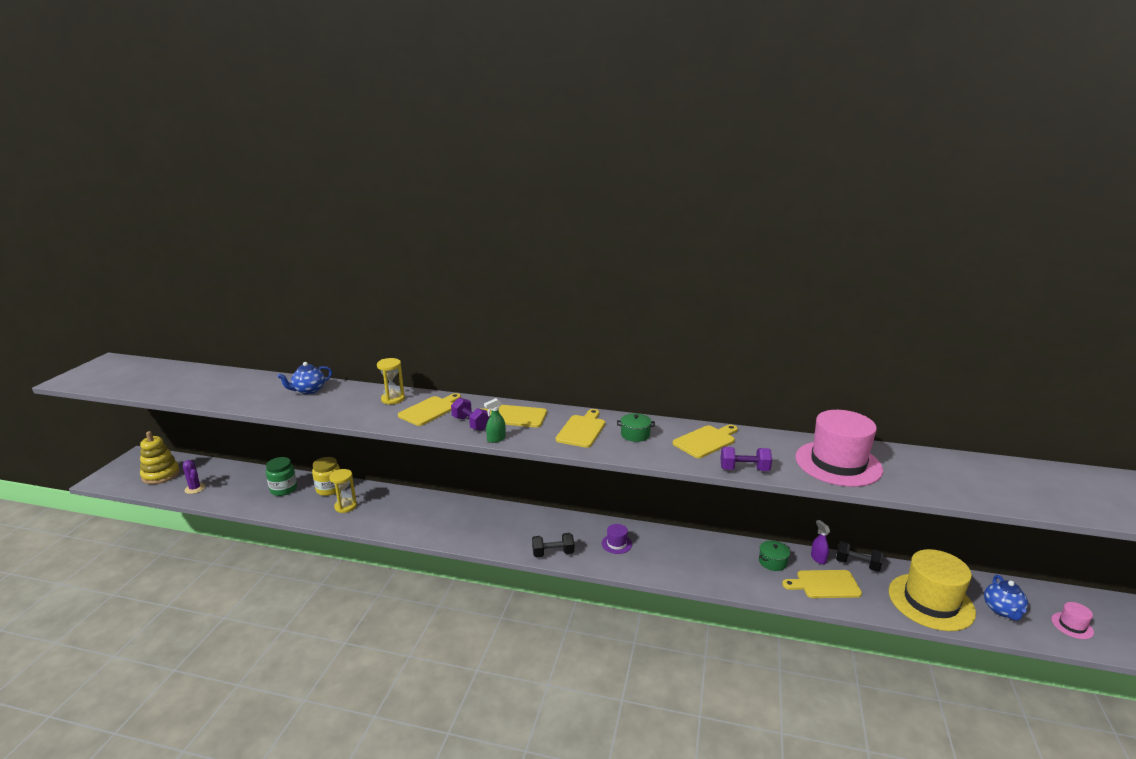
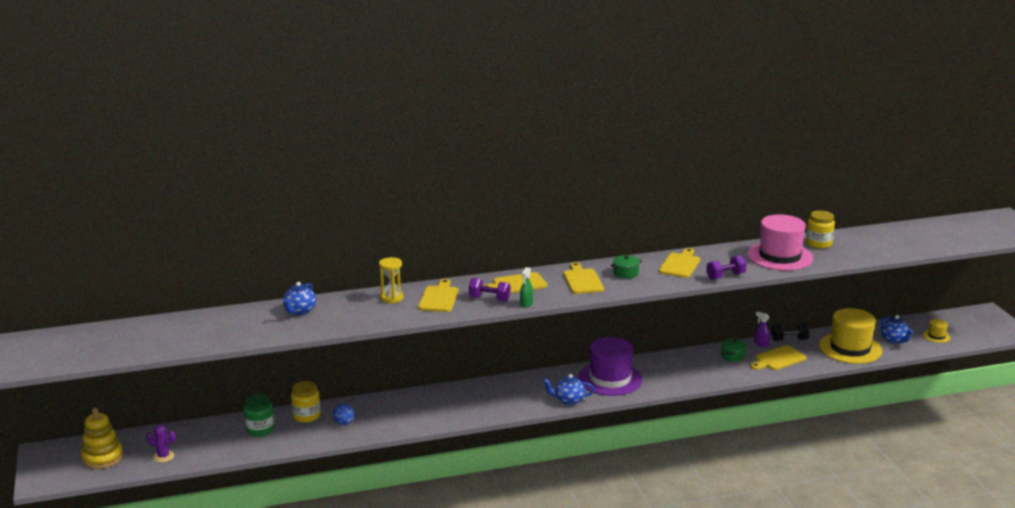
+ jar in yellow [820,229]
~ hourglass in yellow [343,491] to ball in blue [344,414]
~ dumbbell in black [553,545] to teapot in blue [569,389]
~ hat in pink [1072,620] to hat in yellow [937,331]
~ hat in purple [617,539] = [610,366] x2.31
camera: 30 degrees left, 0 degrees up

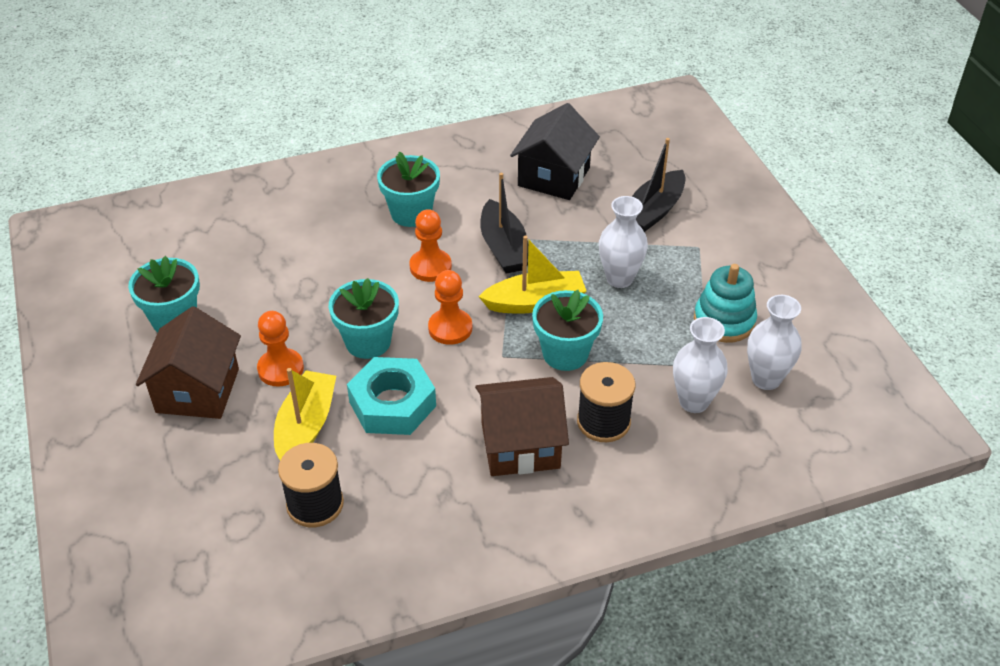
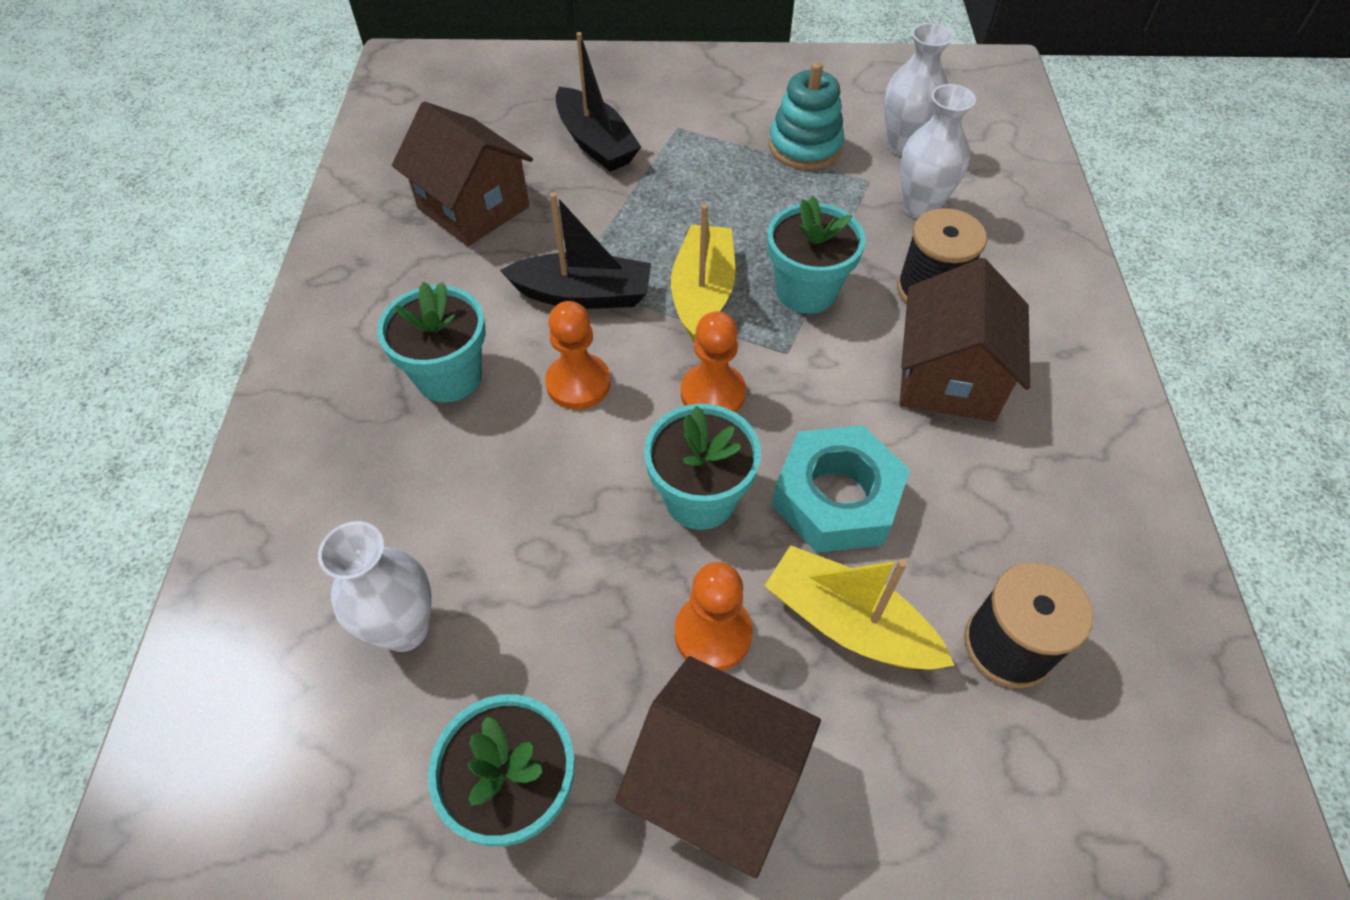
~ vase in white [623,242] to [375,586]
~ house in black [555,151] to house in brown [462,173]
camera: 70 degrees left, 10 degrees up

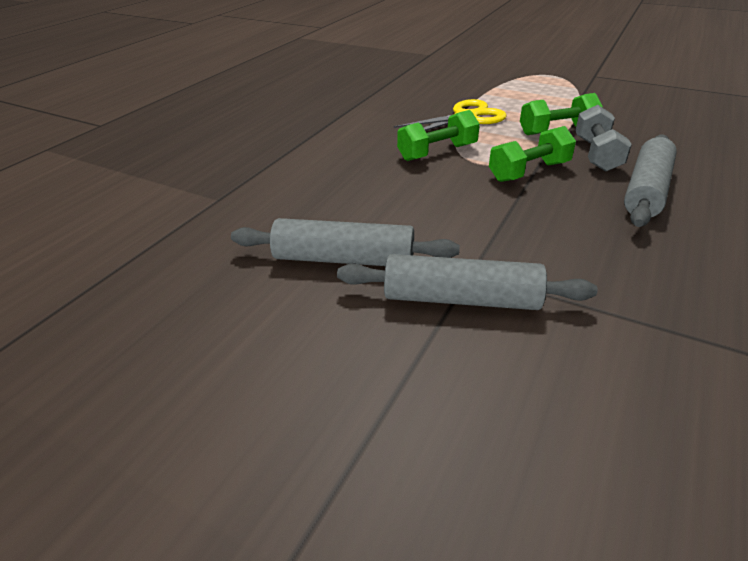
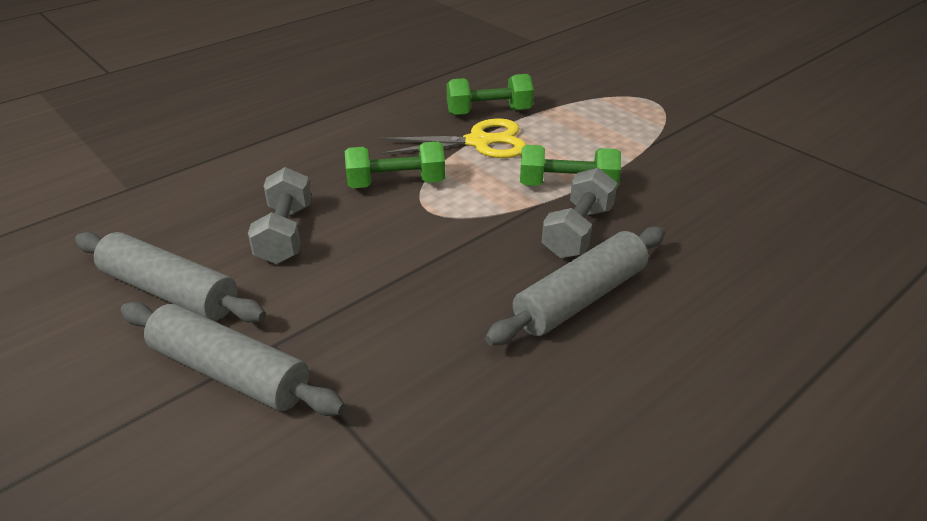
+ dumbbell in grey [279,215]
~ dumbbell in green [532,154] to [490,94]
camera: 20 degrees right, 0 degrees up

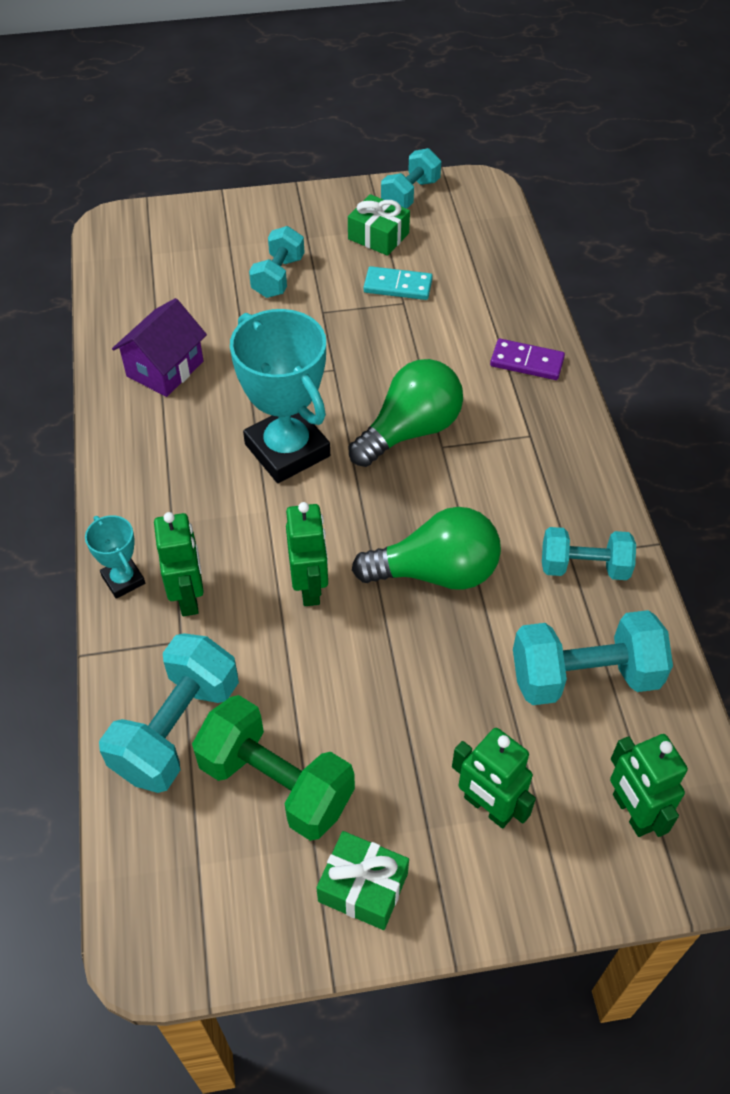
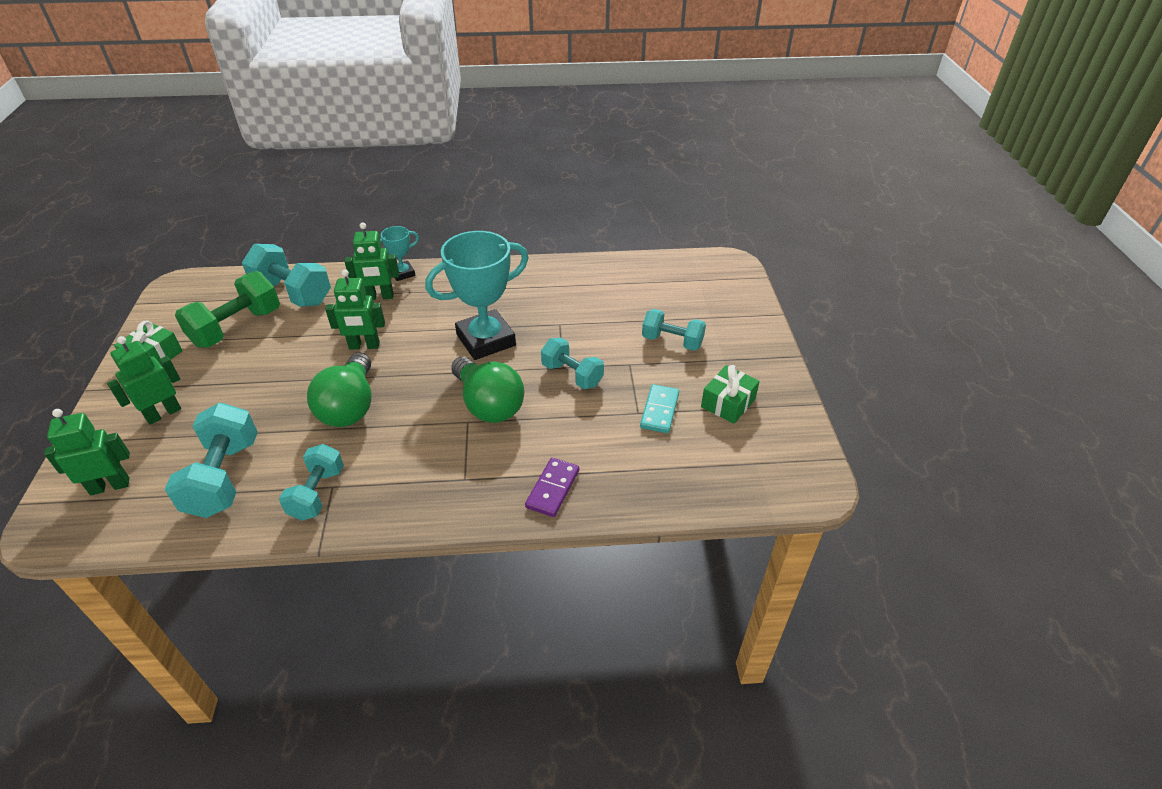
- house in purple [159,347]
~ dumbbell in turquoise [411,178] to [572,363]
camera: 95 degrees right, 10 degrees down

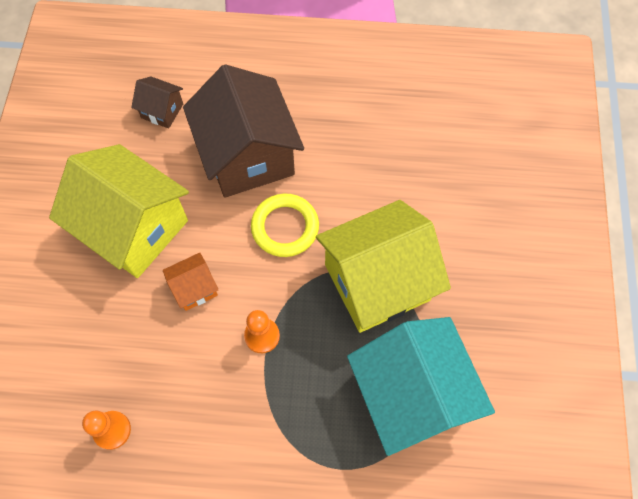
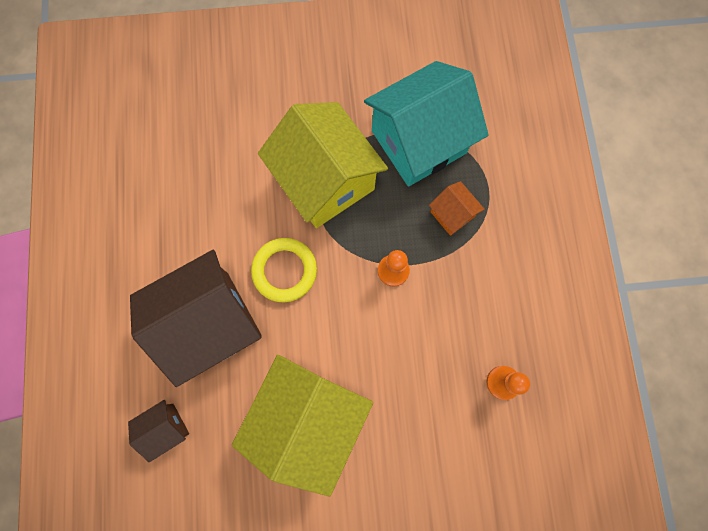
~ house in orange [191,282] to [457,208]
~ house in brown [157,102] = [158,431] 45 degrees clockwise
camera: 100 degrees left, 10 degrees up

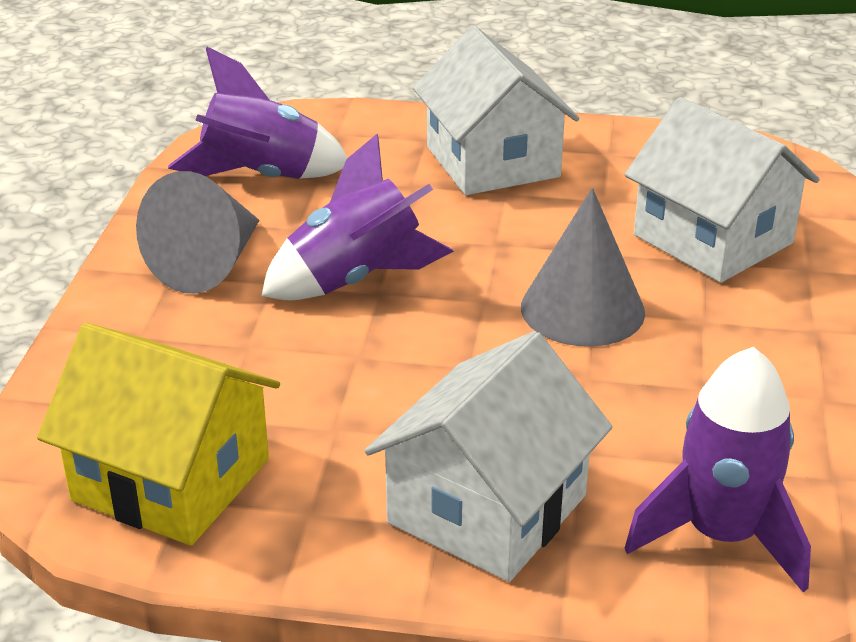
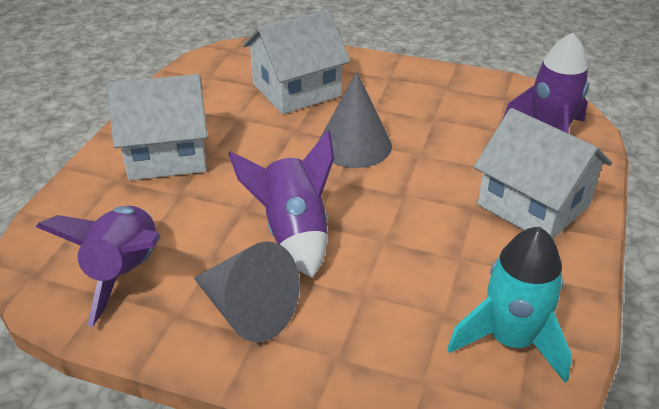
~ house in yellow [158,434] to rocket in turquoise [509,304]
camera: 80 degrees left, 5 degrees up

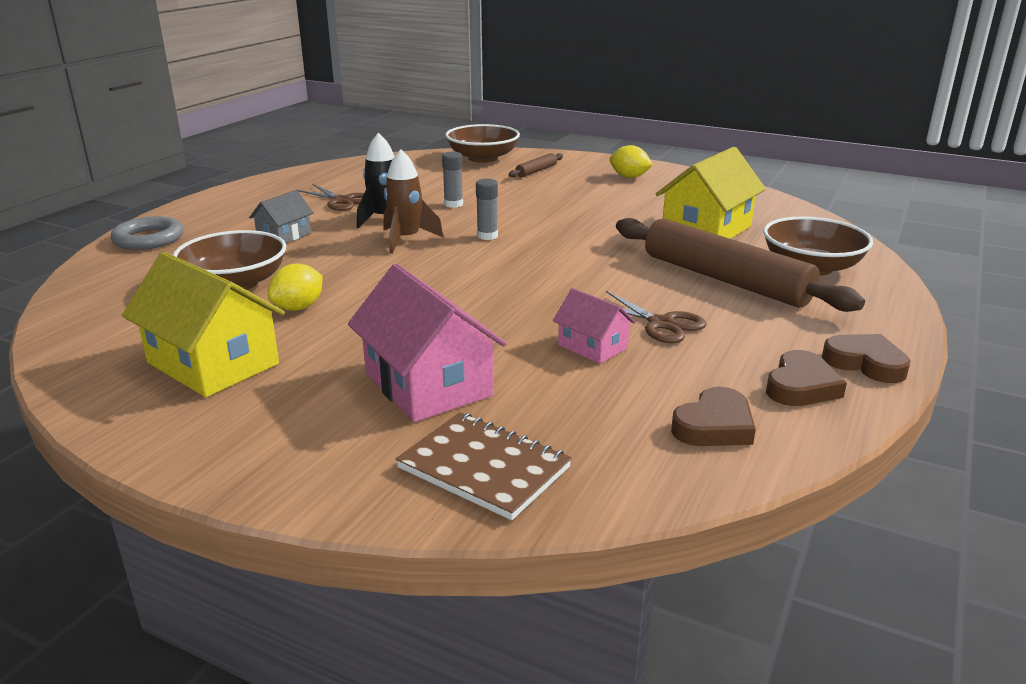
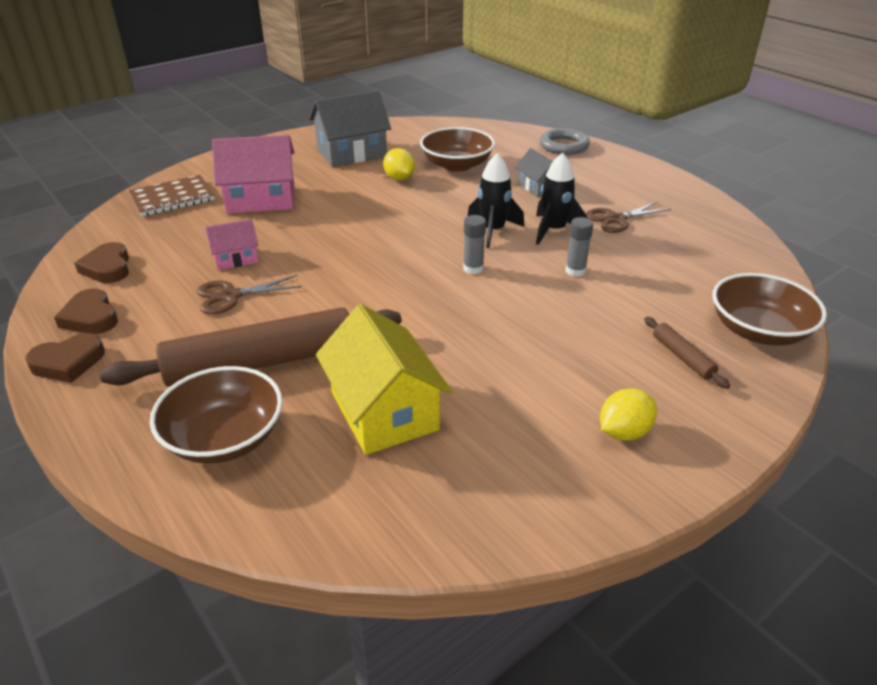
~ house in yellow [203,324] to house in grey [350,128]
~ rocket in brown [414,201] to rocket in black [496,200]
camera: 115 degrees right, 10 degrees up

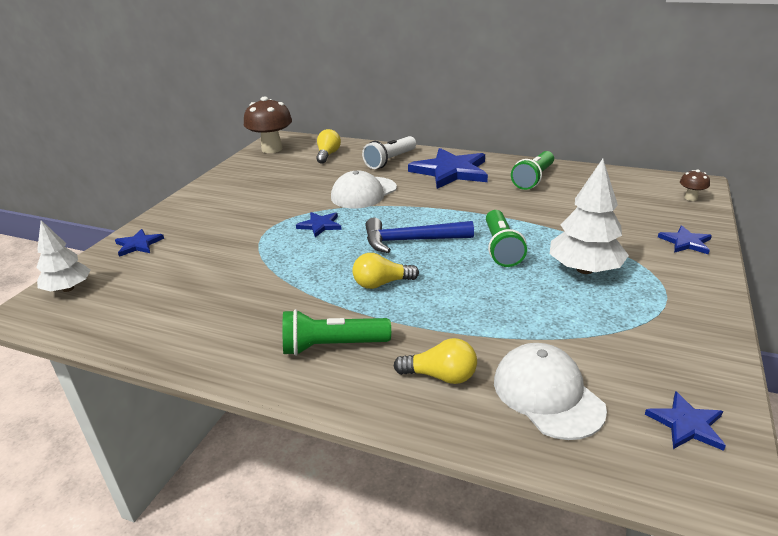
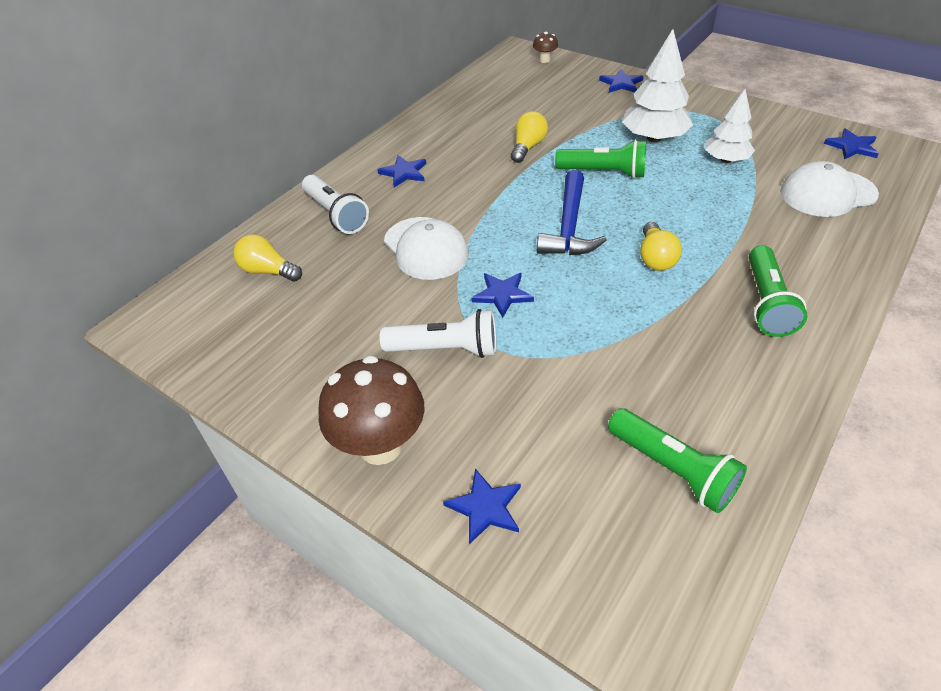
+ flashlight in white [438,333]
~ tree in white [63,256] to [730,126]
~ mushroom in brown [268,124] to [371,410]
~ light bulb in yellow [435,361] to [529,137]
~ flashlight in green [532,170] to [677,460]
~ star in blue [448,168] = [402,171] x0.48
camera: 75 degrees left, 15 degrees up

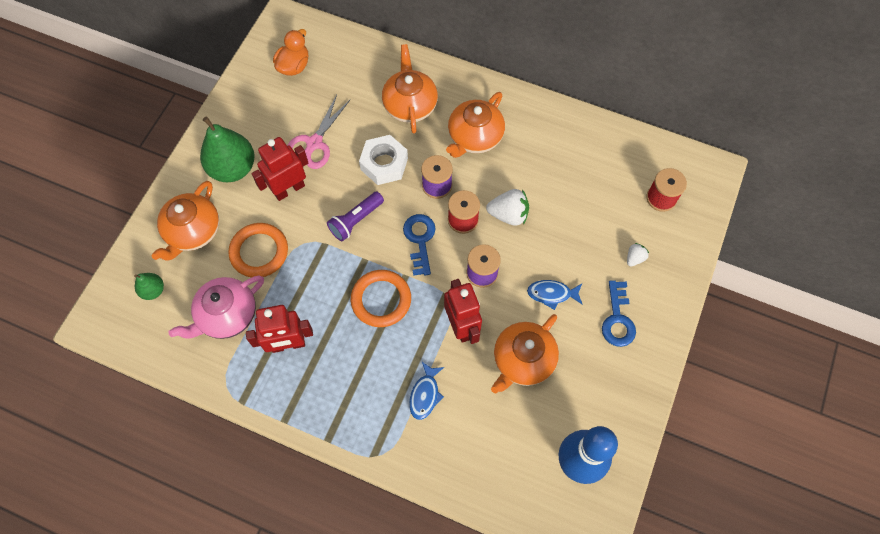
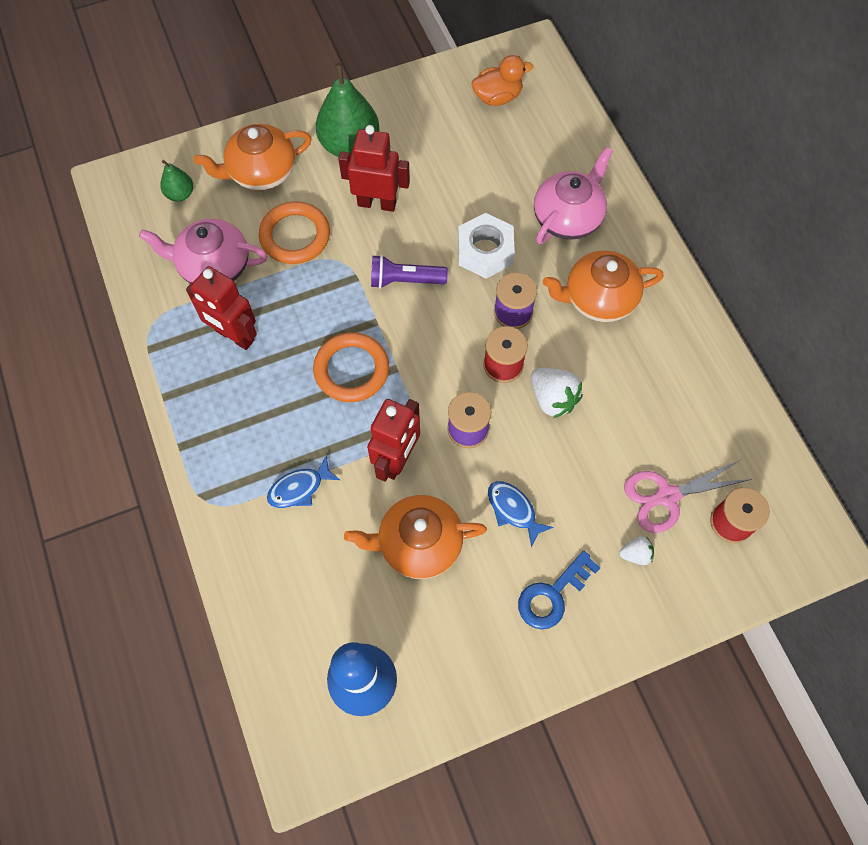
- key in blue [419,245]
~ scissors in pink [318,132] to [688,496]
~ teapot in orange [410,89] to teapot in pink [573,195]
camera: 45 degrees right, 0 degrees up

